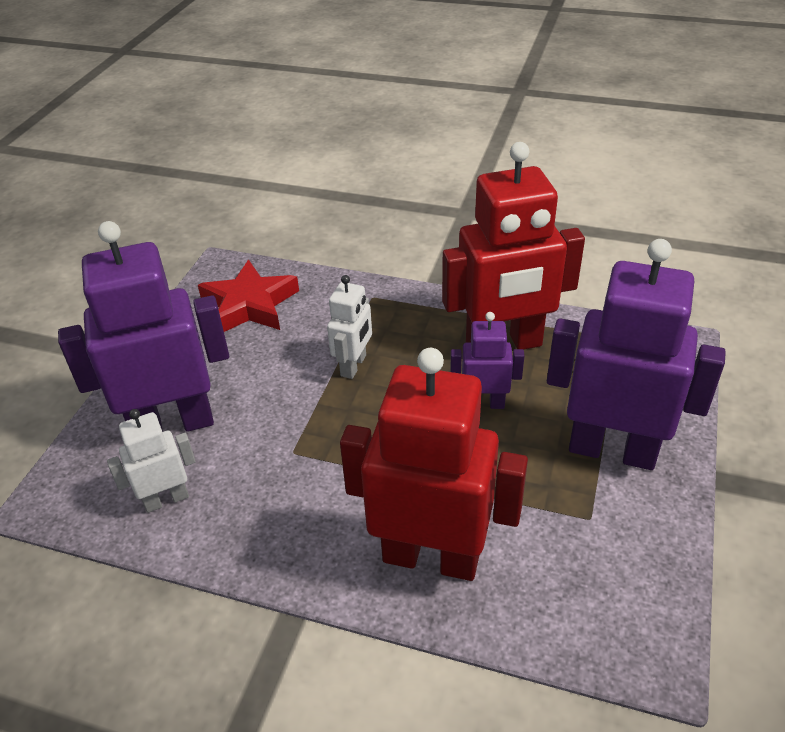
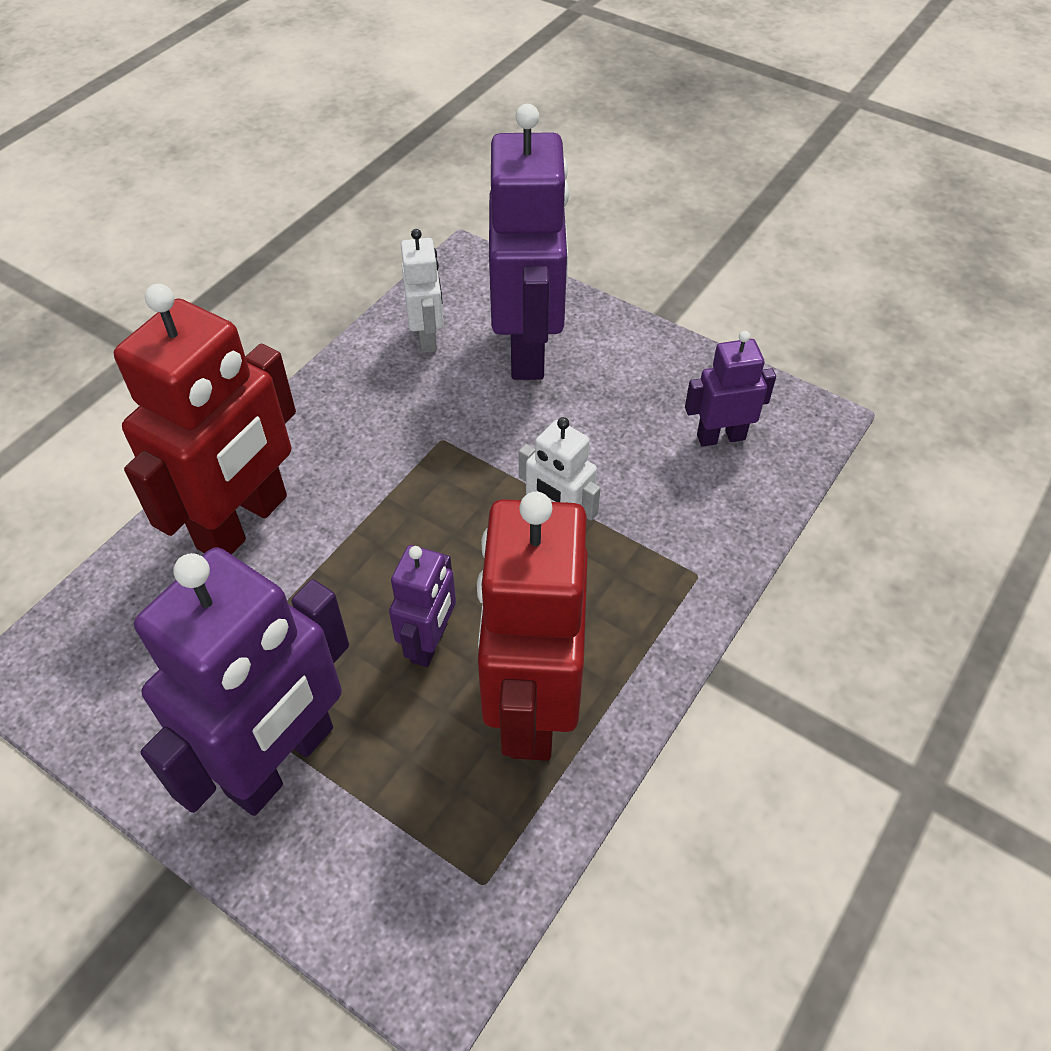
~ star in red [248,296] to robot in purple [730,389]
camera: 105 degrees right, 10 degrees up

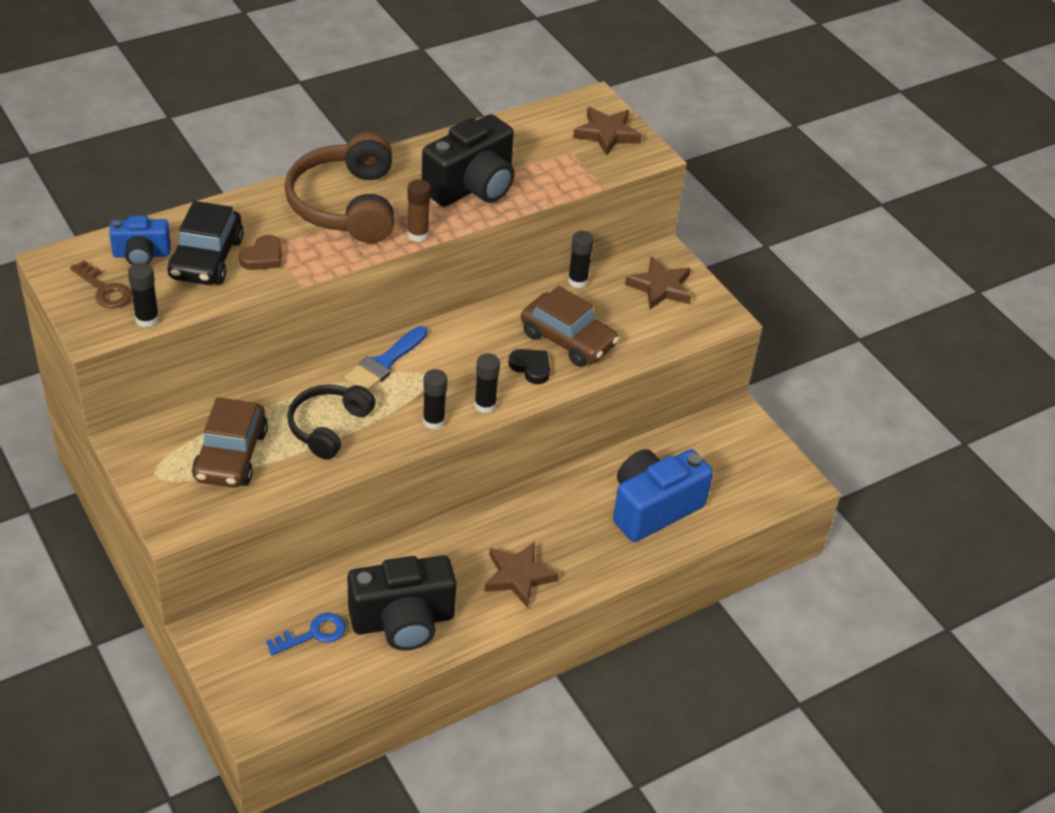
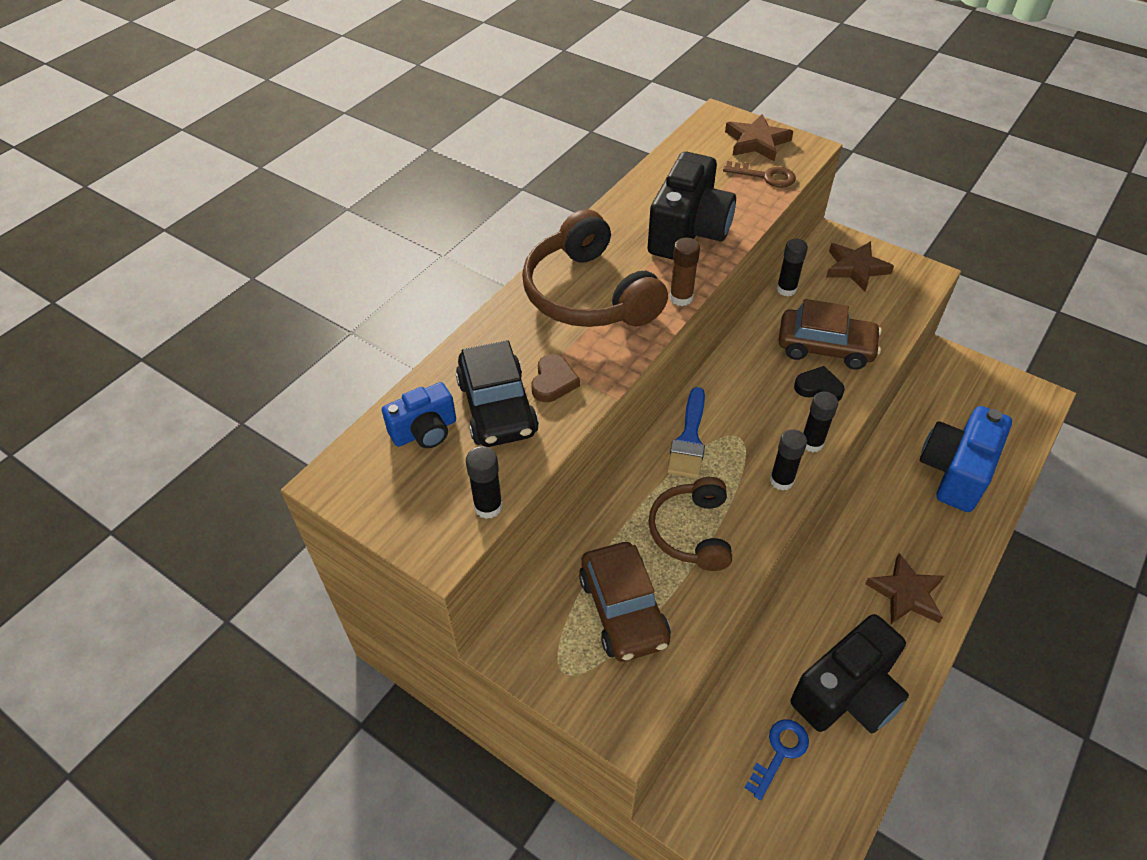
~ key in brown [101,284] to [759,174]
~ headphones in black [331,422] to headphones in brown [690,524]
camera: 20 degrees left, 5 degrees up

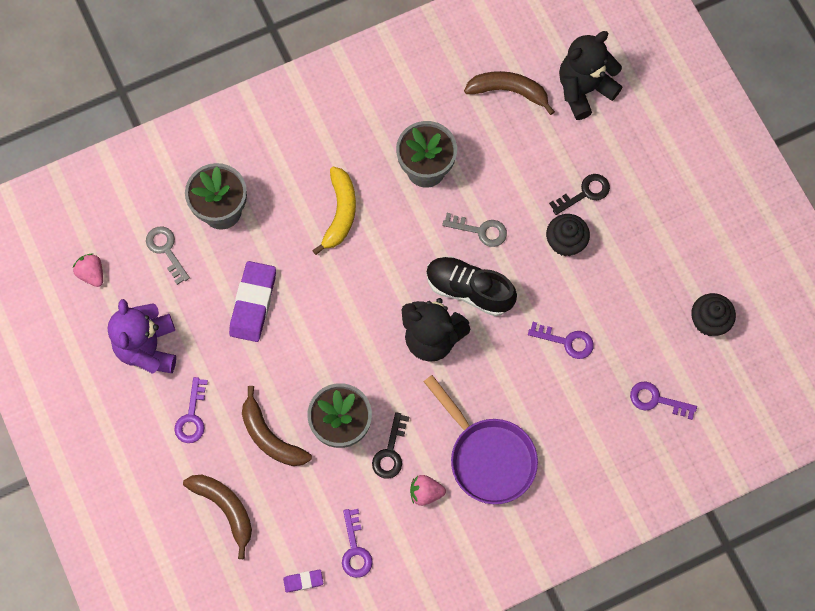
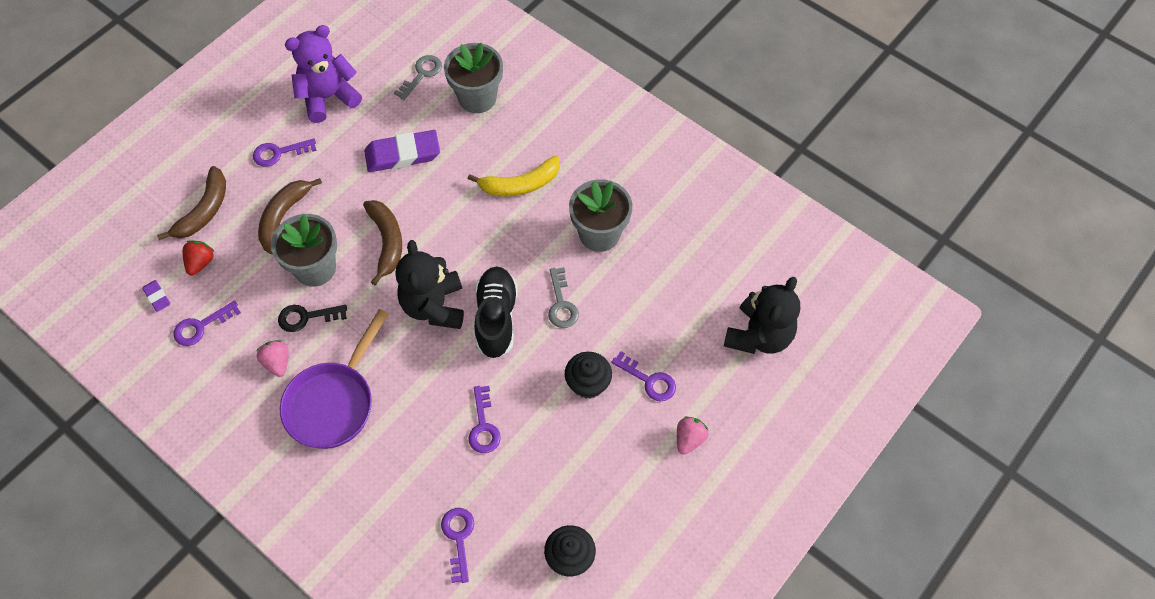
+ strawberry in red [199,258]
~ strawberry in pink [88,270] to [693,436]
~ banana in brown [509,93] to [382,242]
~ key in black [579,194] to key in purple [643,376]
~ teddy bear in black [590,75] = [762,315] 90 degrees clockwise
camera: 65 degrees right, 10 degrees down

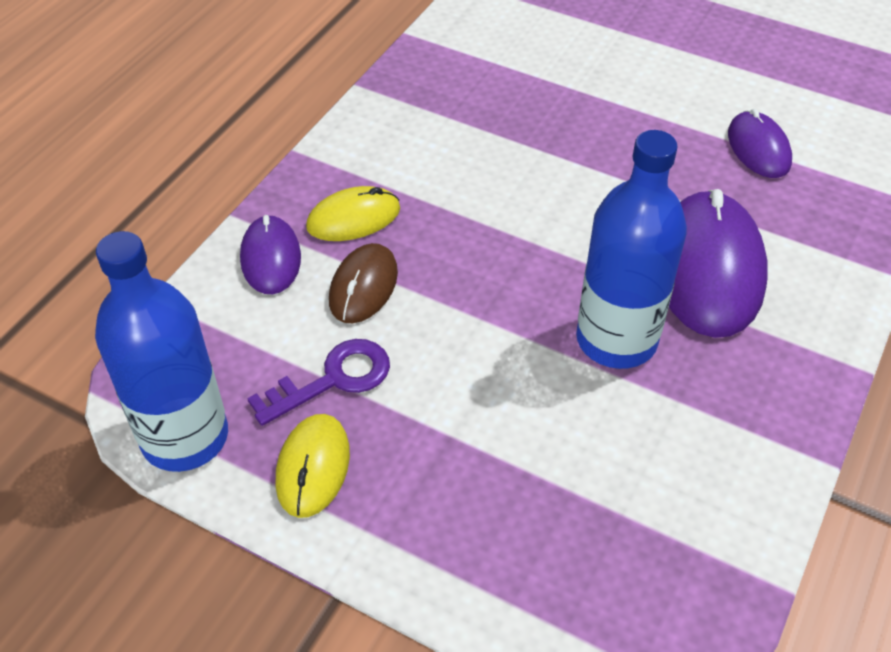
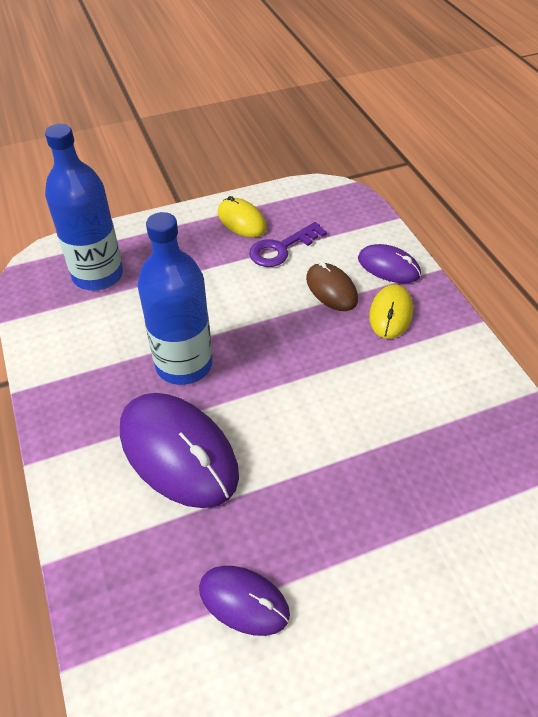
~ bottle in blue [161,351] to [84,207]
~ key in purple [318,382] = [288,244] 45 degrees clockwise
camera: 130 degrees right, 0 degrees up

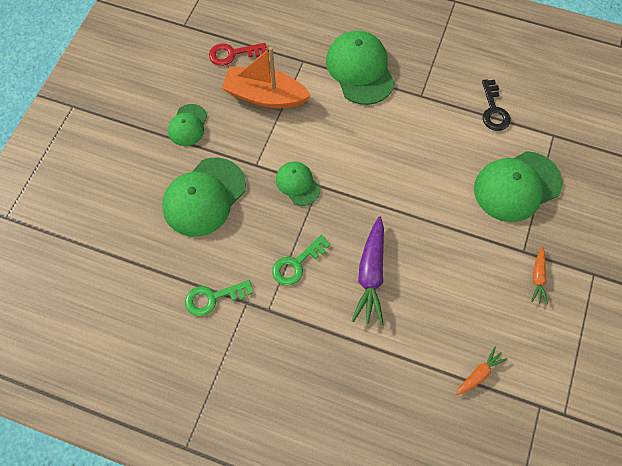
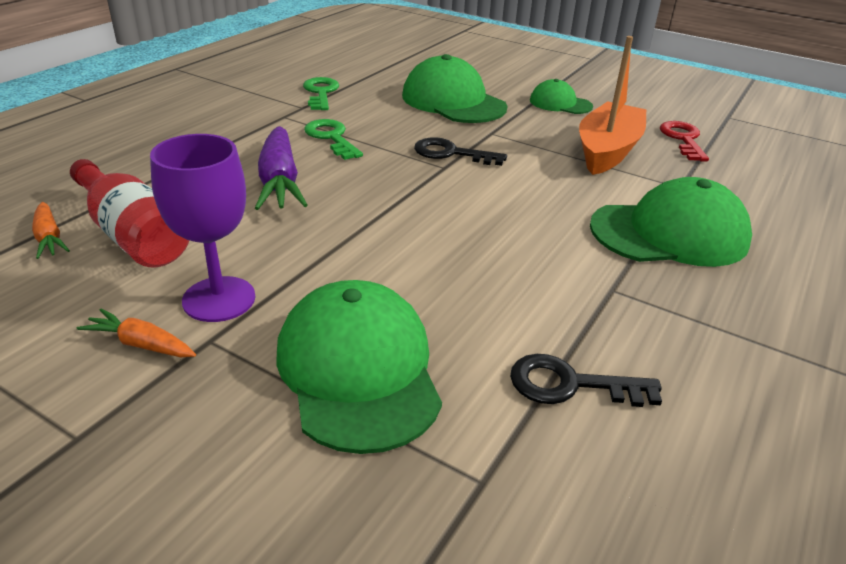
+ bottle in red [129,213]
+ goblet in purple [202,228]
~ cap in green [298,183] to key in black [460,151]
~ carrot in purple [368,270] = [281,168] 120 degrees counterclockwise
camera: 100 degrees right, 30 degrees down

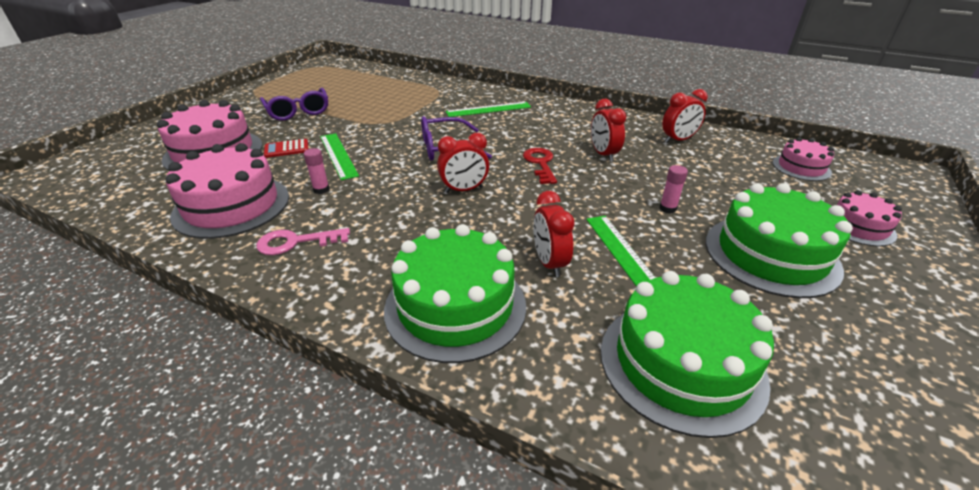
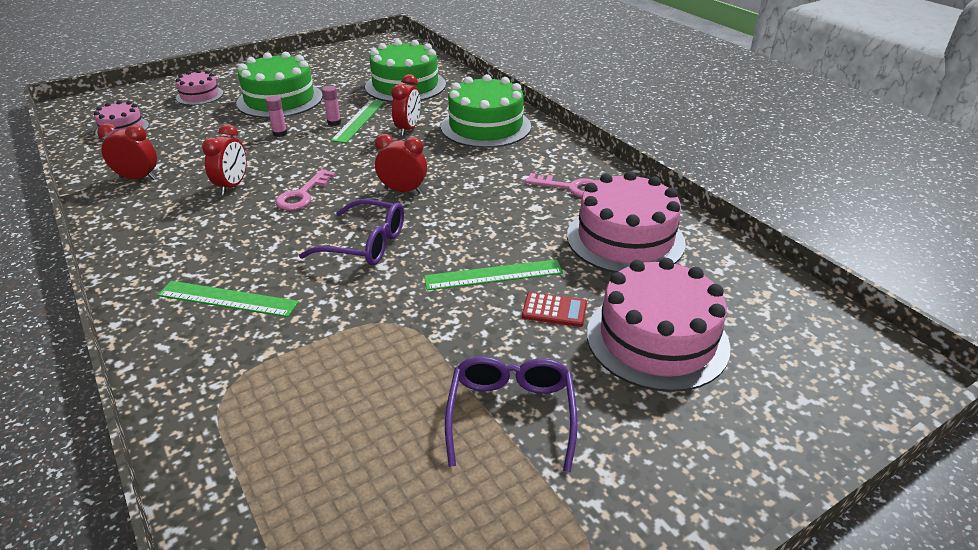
~ glue stick in pink [317,171] to [331,106]
~ key in red [540,166] to key in pink [305,189]
~ ruler in green [339,156] = [493,274] 75 degrees clockwise
camera: 150 degrees left, 0 degrees up

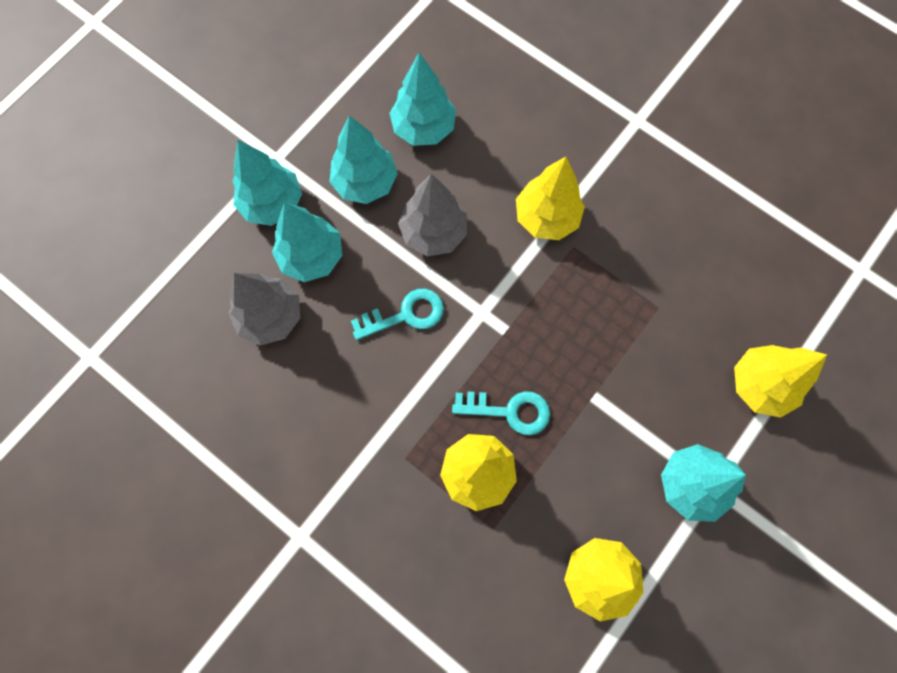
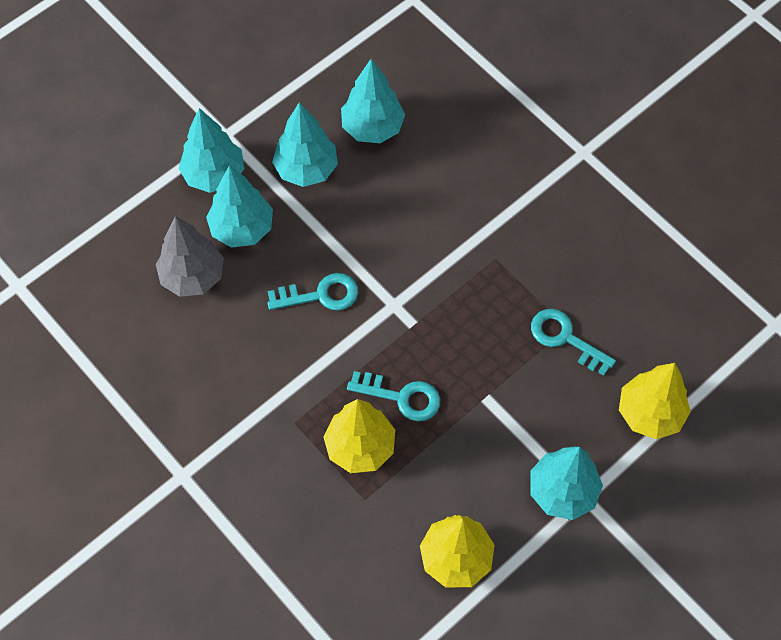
- tree in grey [432,215]
- tree in yellow [550,198]
+ key in turquoise [573,342]
camera: 10 degrees right, 10 degrees down

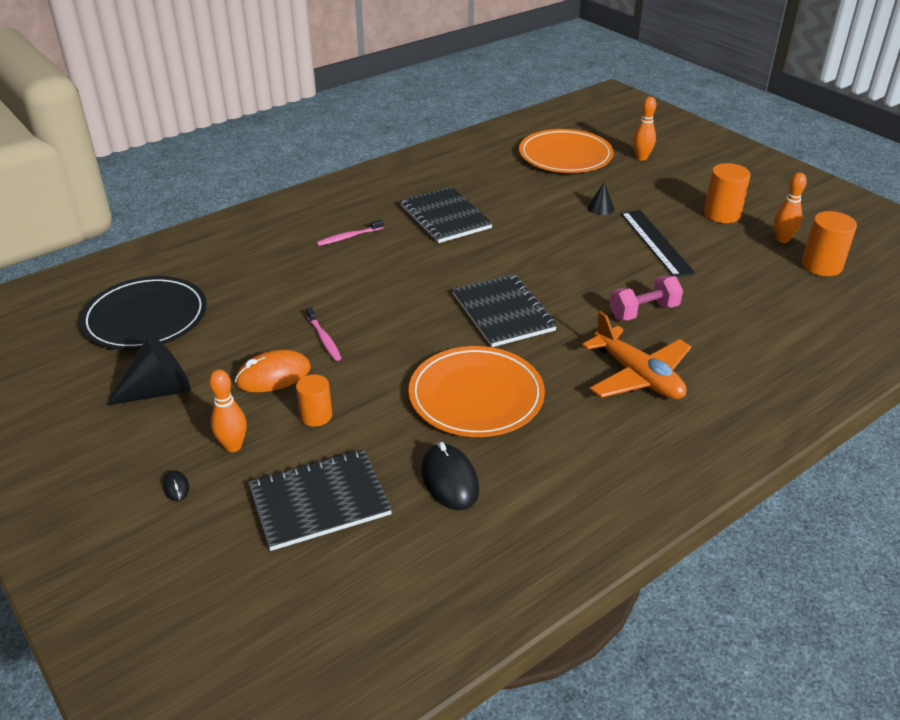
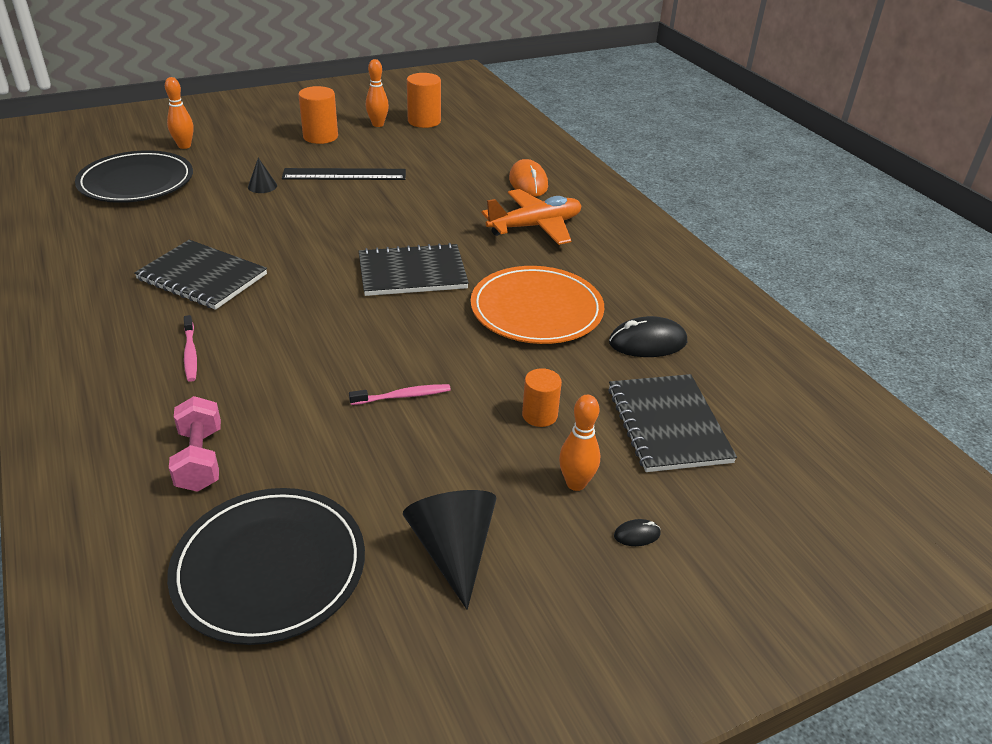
~ mouse in orange [273,371] to [528,178]
~ dumbbell in pink [646,298] to [195,444]
~ plate in orange [566,151] to plate in black [134,176]
~ notebook in black [446,215] = [200,275] 45 degrees clockwise
camera: 80 degrees left, 0 degrees up

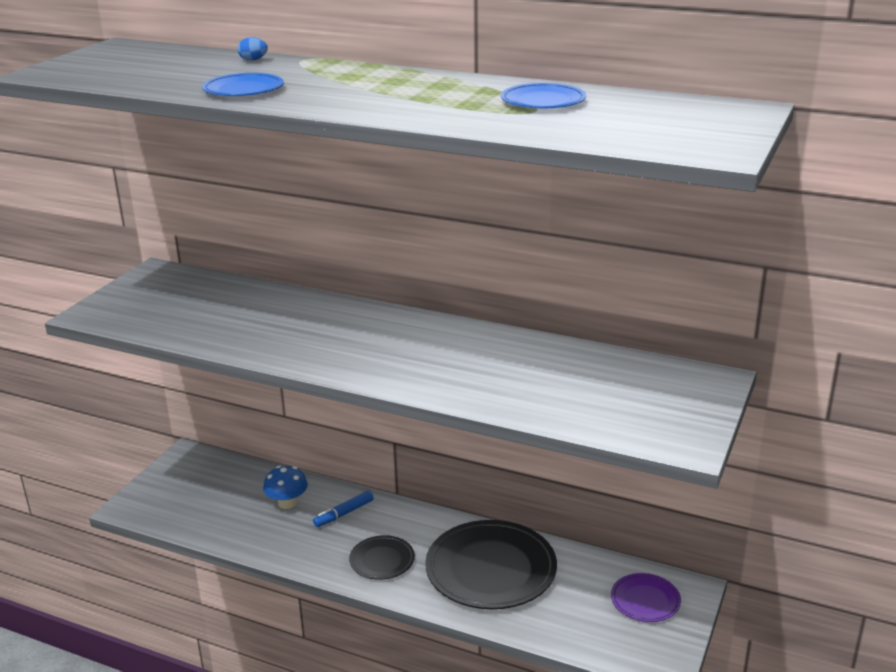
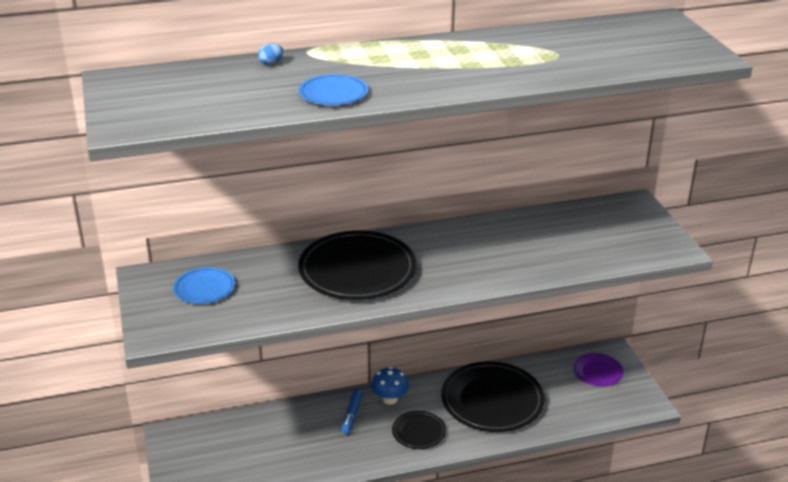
+ plate in black [357,265]
~ mushroom in blue [285,487] to [390,386]
~ plate in blue [543,95] to [204,285]
camera: 40 degrees left, 5 degrees up

